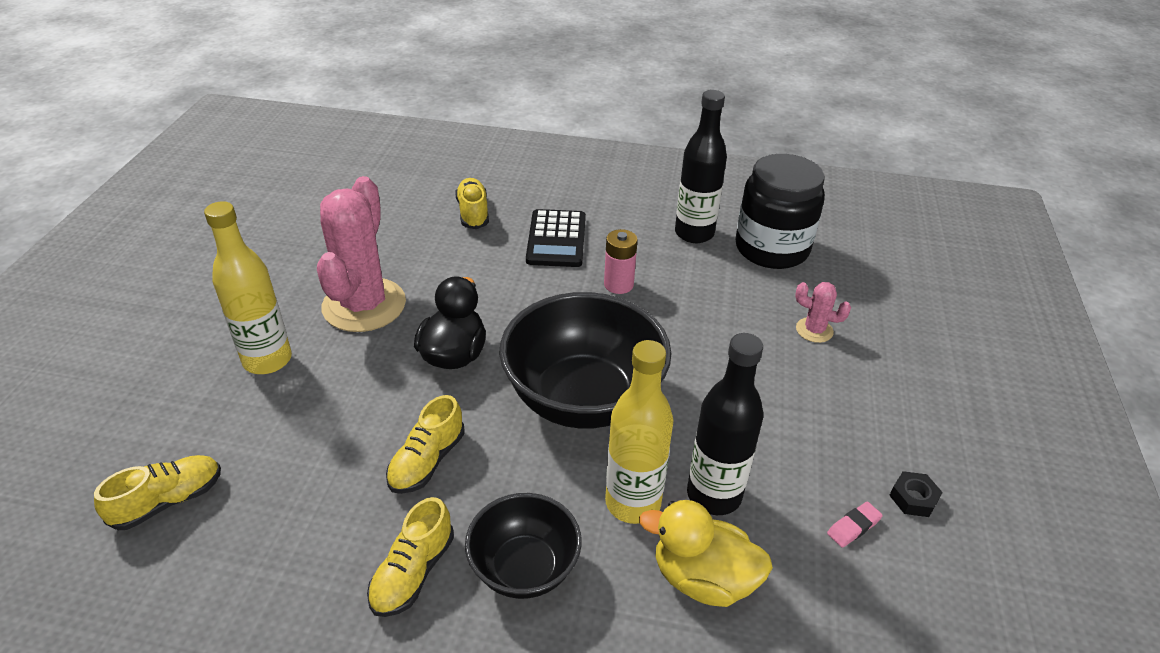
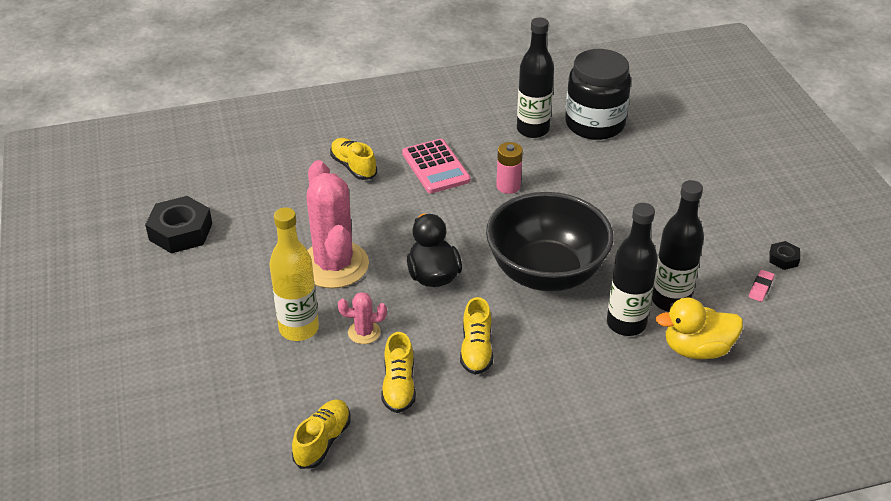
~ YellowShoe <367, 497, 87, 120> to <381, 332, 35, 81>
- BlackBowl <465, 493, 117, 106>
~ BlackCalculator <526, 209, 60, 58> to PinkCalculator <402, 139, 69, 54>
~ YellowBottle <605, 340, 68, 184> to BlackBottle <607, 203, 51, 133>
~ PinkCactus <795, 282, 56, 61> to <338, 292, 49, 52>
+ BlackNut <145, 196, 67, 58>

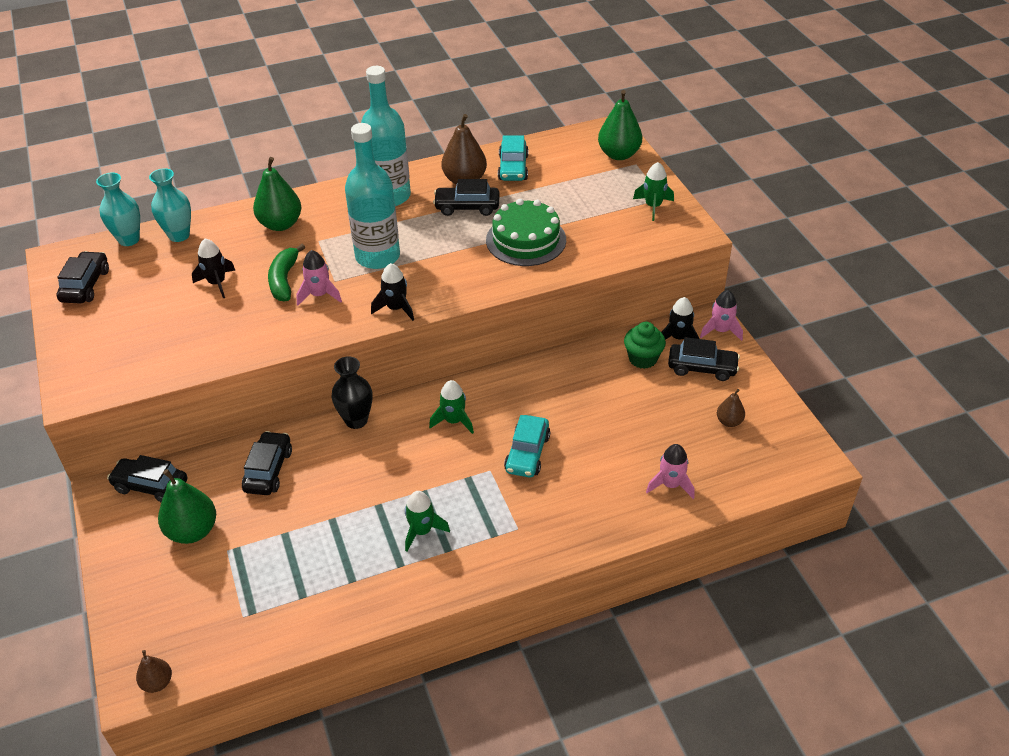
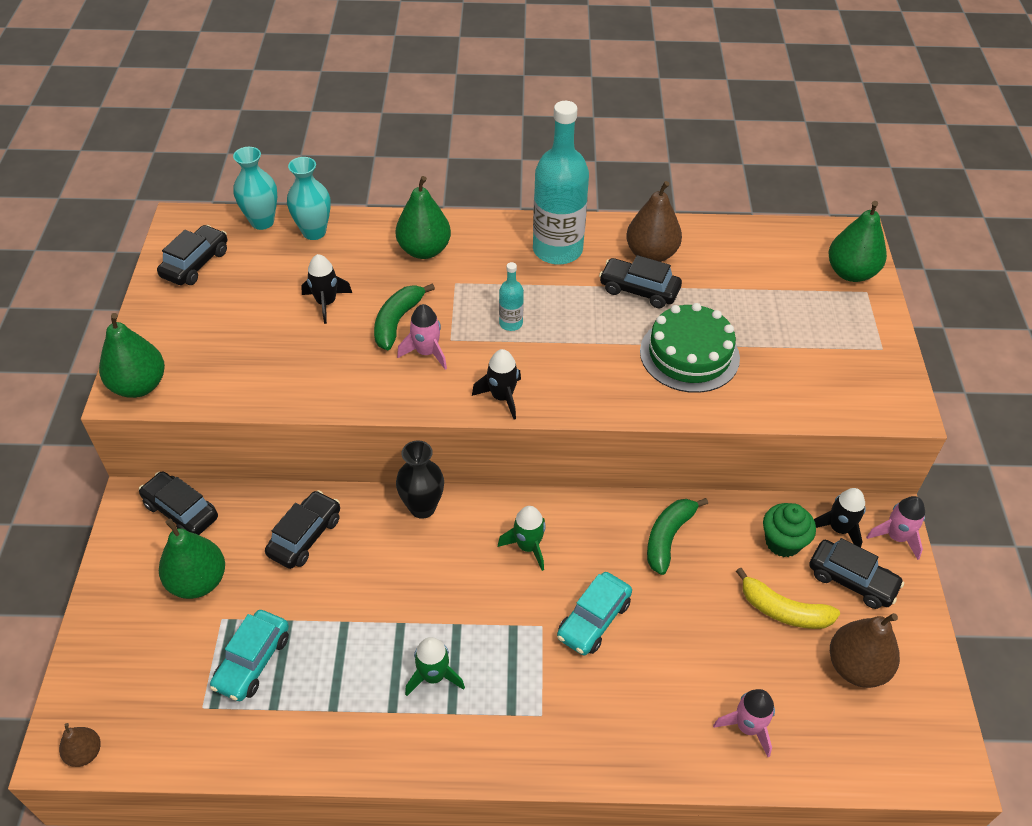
~ TurquoiseBottle <345, 123, 55, 146> = <499, 262, 25, 69> x0.44
~ TurquoiseCar <498, 135, 31, 46> to <210, 610, 79, 91>
- GreenRocket <633, 162, 41, 59>
~ BrownPear <717, 389, 28, 38> = <830, 613, 70, 75> x1.83
+ GreenPear <99, 313, 66, 85>
+ GreenBanana <647, 498, 61, 77>
+ YellowBanana <736, 568, 104, 61>

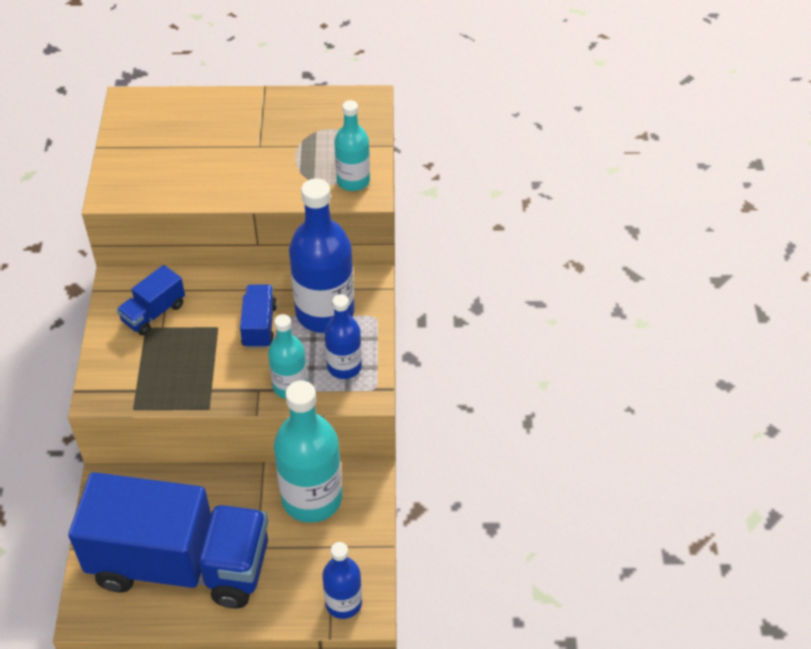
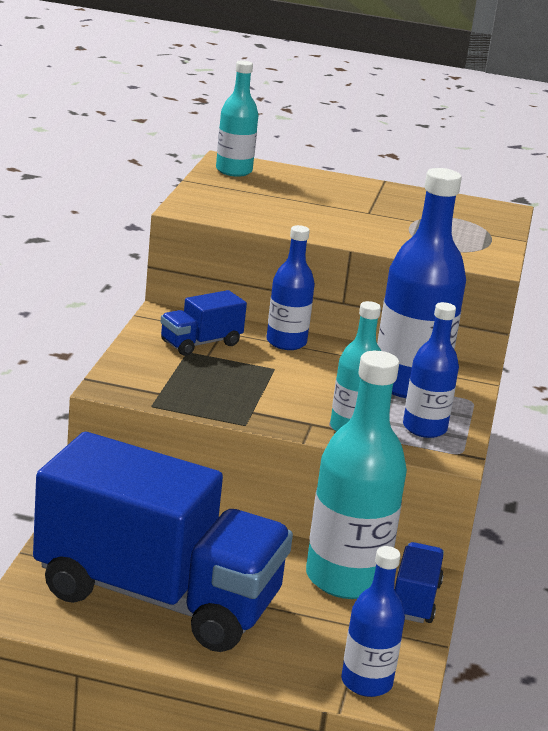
~ BlueTruck <240, 284, 37, 64> to <395, 542, 49, 81>
~ TurquoiseBottle <334, 100, 36, 91> to <216, 60, 42, 117>
+ BlueBottle <266, 225, 49, 125>

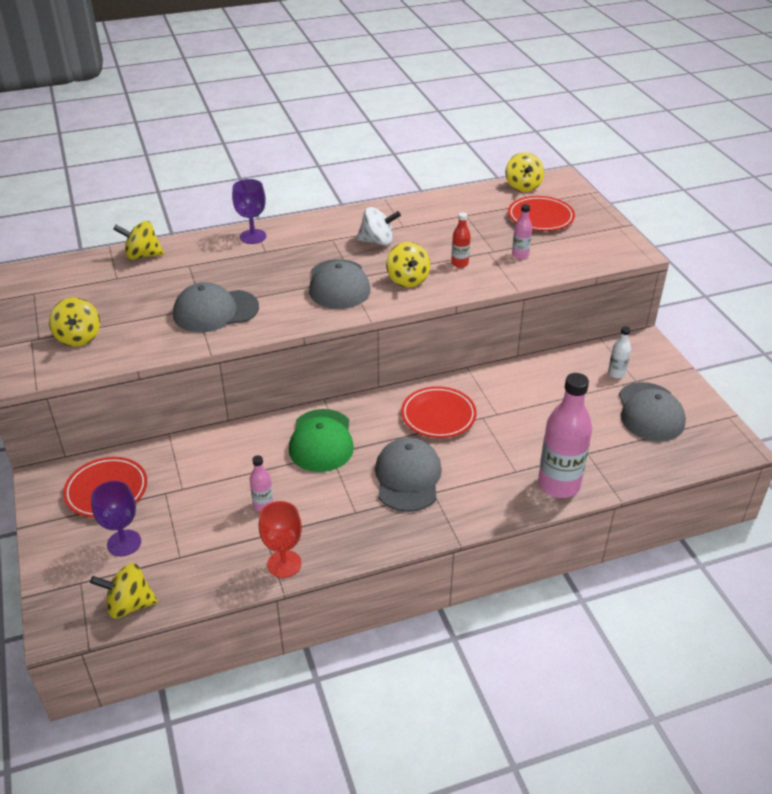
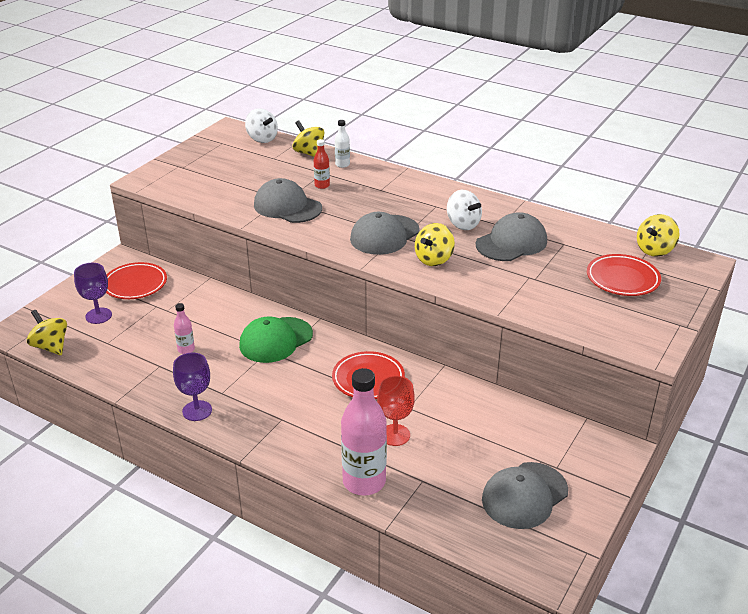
- YellowSpinningTop <49, 297, 51, 50>
~ PurpleGoblet <232, 179, 34, 65> to <173, 353, 39, 68>
~ RedGoblet <258, 501, 44, 77> to <377, 376, 38, 70>
~ GreyCap <375, 437, 67, 75> to <476, 212, 71, 49>
~ RedBottle <451, 212, 20, 56> to <314, 139, 16, 50>
- PinkBottle <512, 204, 20, 55>
~ WhiteBottle <608, 326, 23, 53> to <335, 120, 15, 48>
+ WhiteSpinningTop <245, 108, 33, 35>

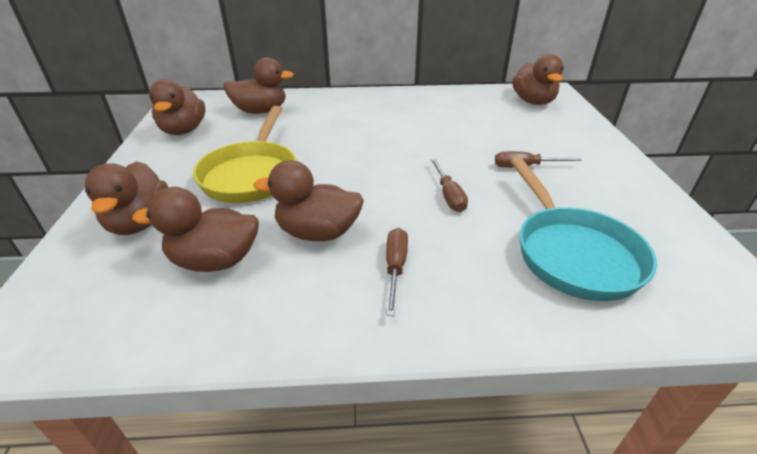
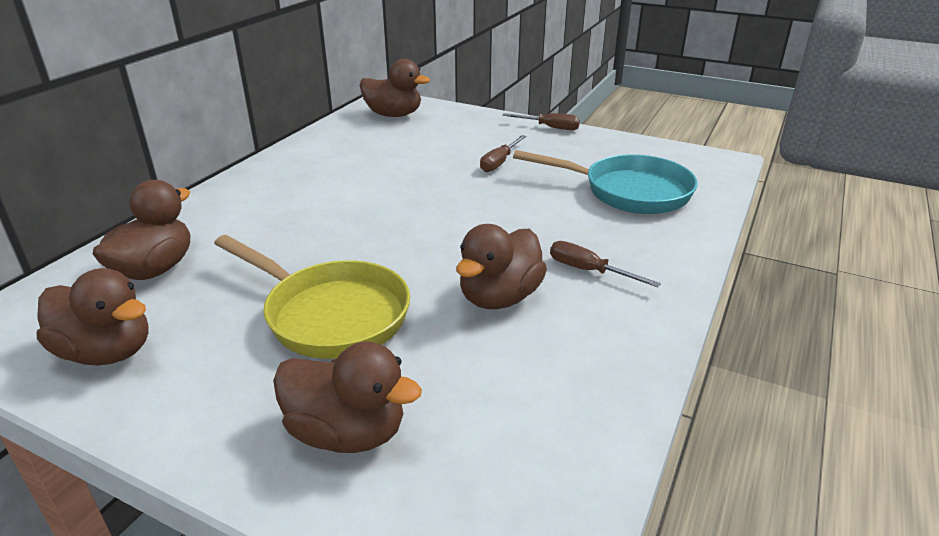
- BrownDuck <132, 187, 127, 85>
~ BrownScrewdriver <430, 158, 38, 54> to <503, 113, 77, 17>

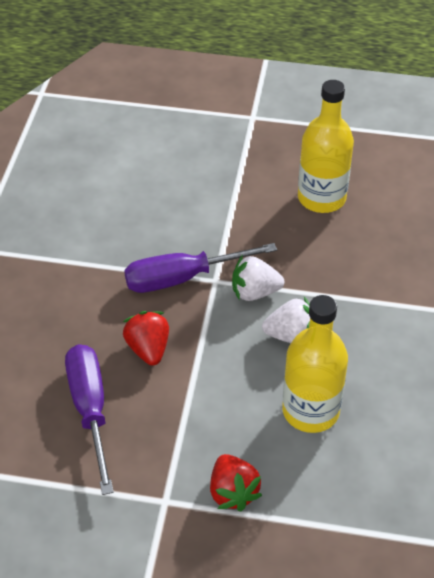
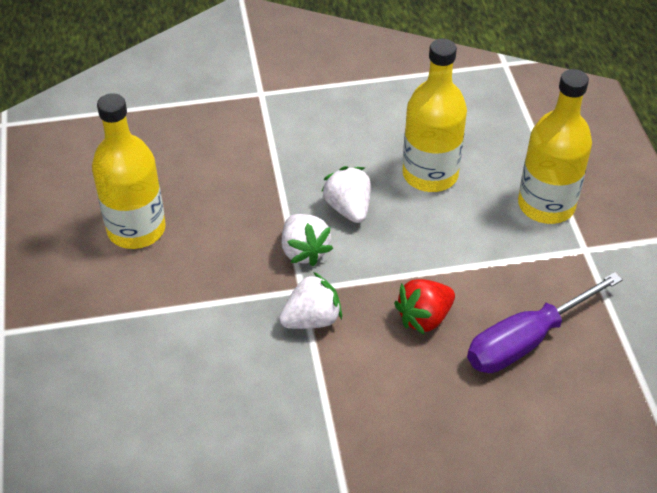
~ PurpleScrewdriver <124, 243, 153, 50> to WhiteStrawberry <279, 272, 63, 57>
~ RedStrawberry <210, 454, 52, 57> to YellowBottle <518, 69, 74, 155>

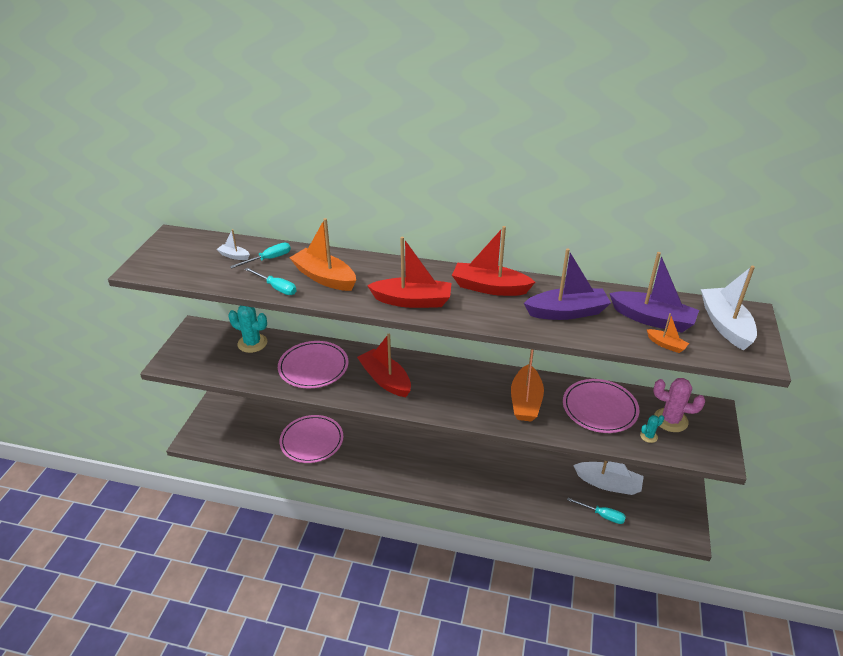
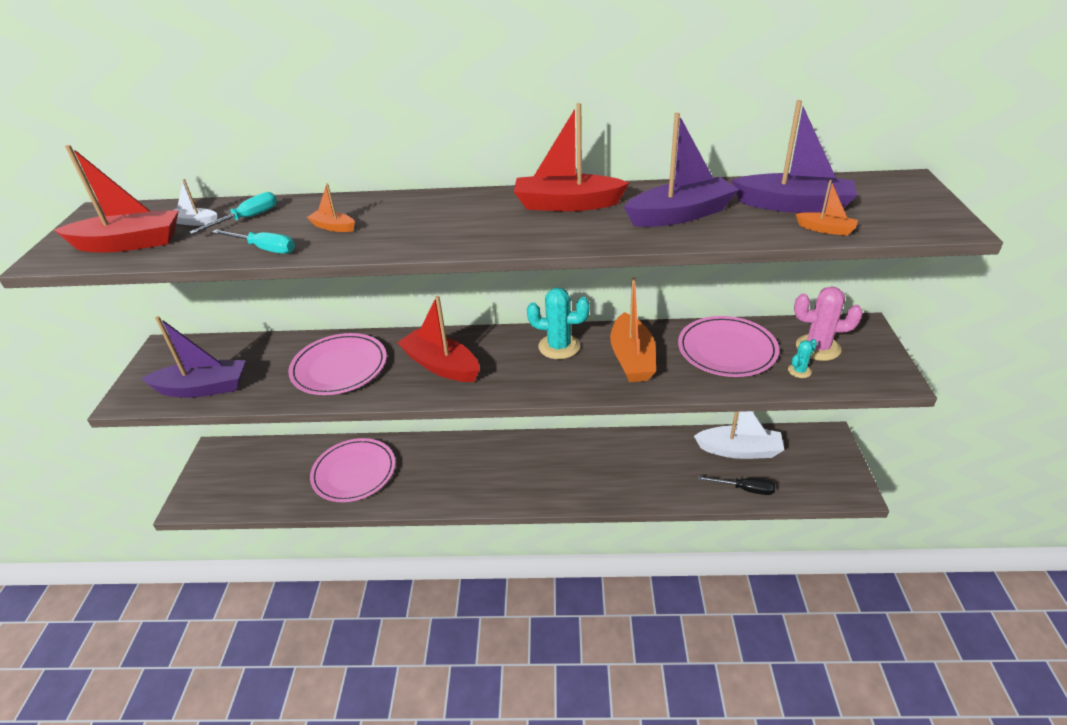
~ TurquoiseCactus <228, 306, 39, 47> to <527, 288, 63, 71>
~ OrangeBoat <289, 218, 67, 73> = <307, 183, 48, 49> x0.47
~ RedBoat <367, 237, 85, 71> to <54, 145, 125, 107>
~ TurquoiseScrewdriver <567, 498, 59, 26> to BlackScrewdriver <698, 476, 77, 19>
- WhiteBoat <701, 266, 56, 84>
+ PurpleBoat <140, 316, 106, 82>

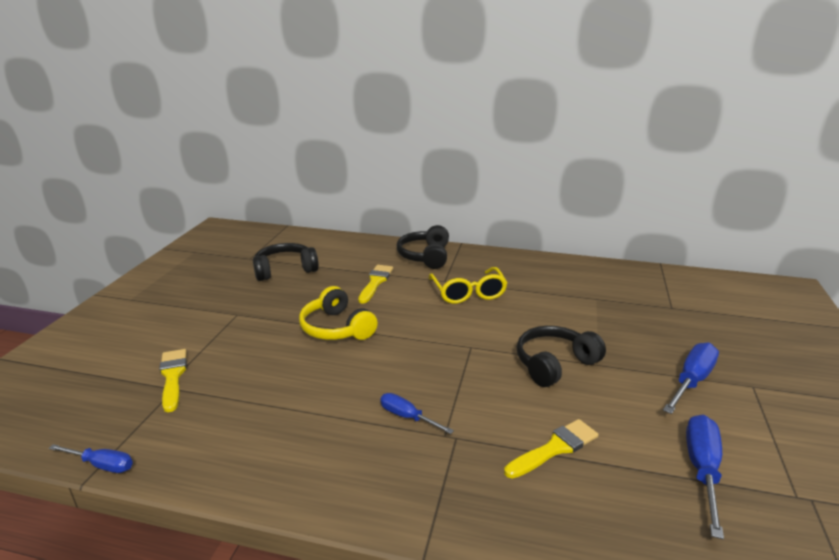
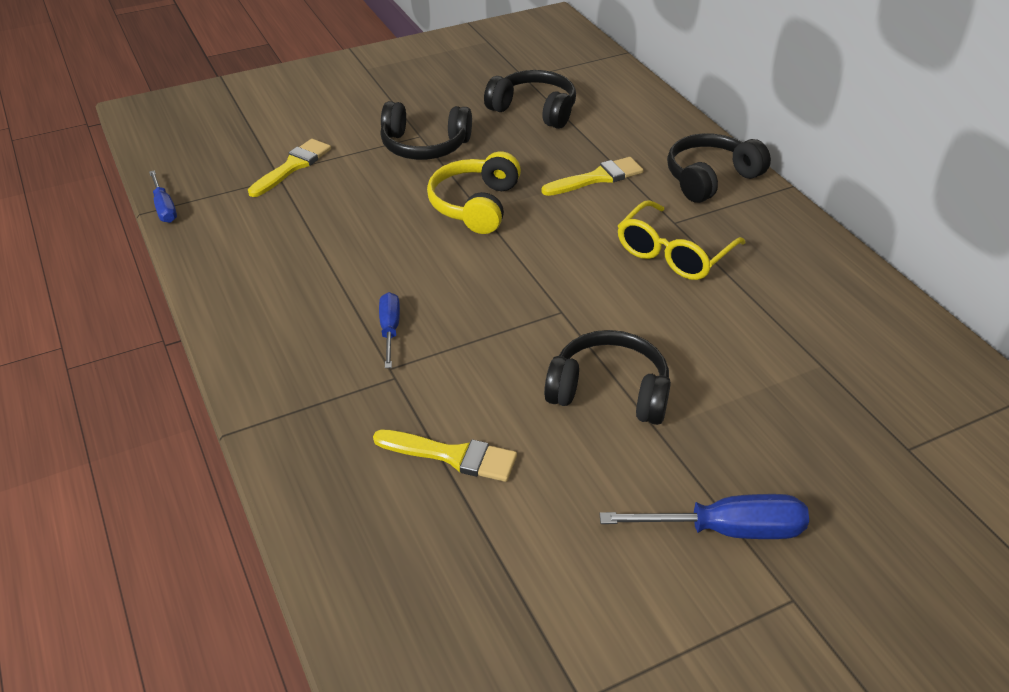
- BlueScrewdriver <686, 415, 38, 124>
+ BlackHeadphones <380, 101, 92, 59>

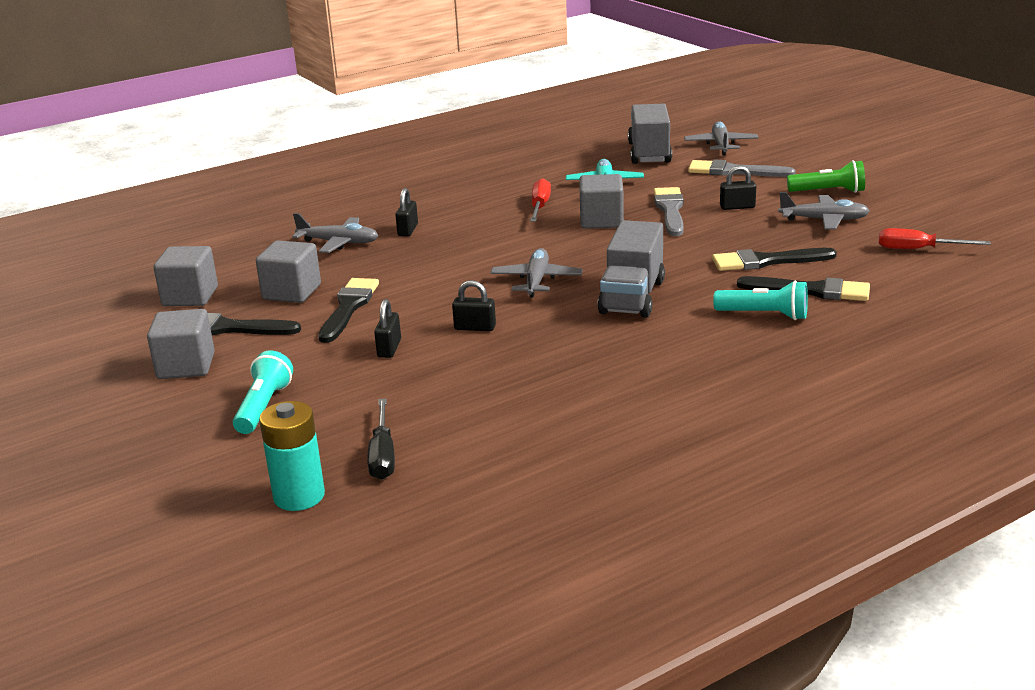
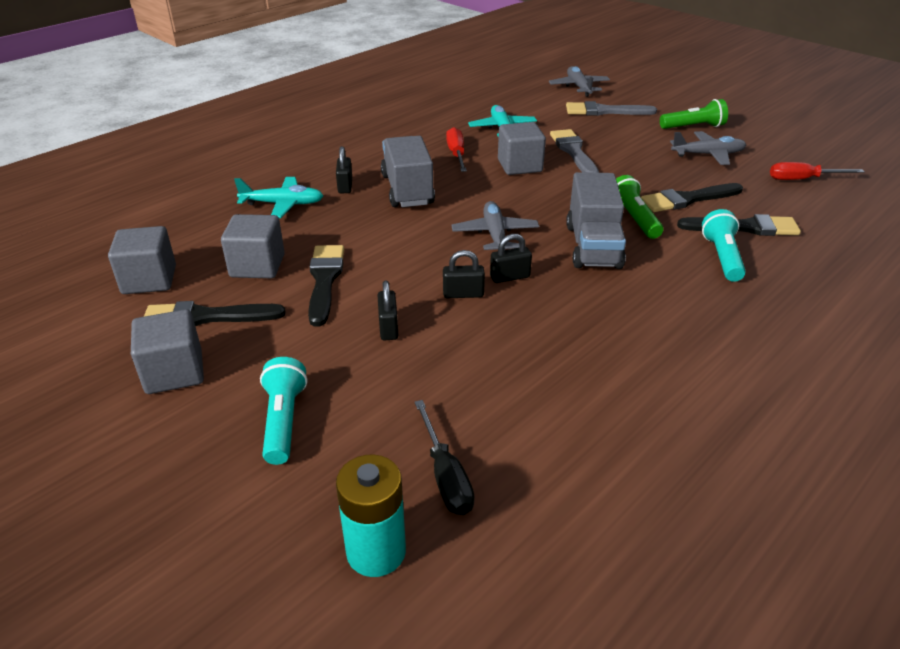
~ GreyPlane <292, 213, 86, 40> to TurquoisePlane <234, 177, 90, 41>
~ GreyTruck <628, 104, 44, 60> to <381, 136, 54, 71>
~ TurquoiseFlashlight <713, 280, 95, 40> = <702, 209, 44, 73> 90 degrees counterclockwise
~ BlackPadlock <720, 165, 36, 45> to <490, 234, 42, 49>
+ GreenFlashlight <616, 175, 47, 64>

